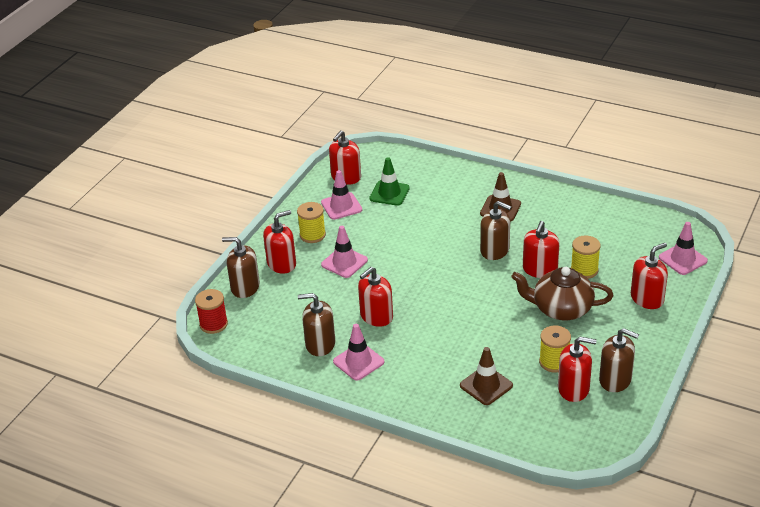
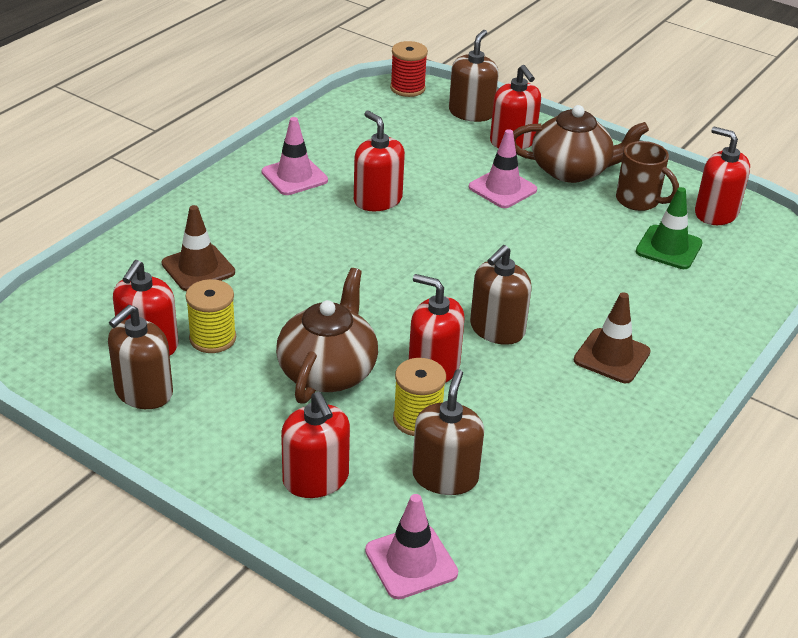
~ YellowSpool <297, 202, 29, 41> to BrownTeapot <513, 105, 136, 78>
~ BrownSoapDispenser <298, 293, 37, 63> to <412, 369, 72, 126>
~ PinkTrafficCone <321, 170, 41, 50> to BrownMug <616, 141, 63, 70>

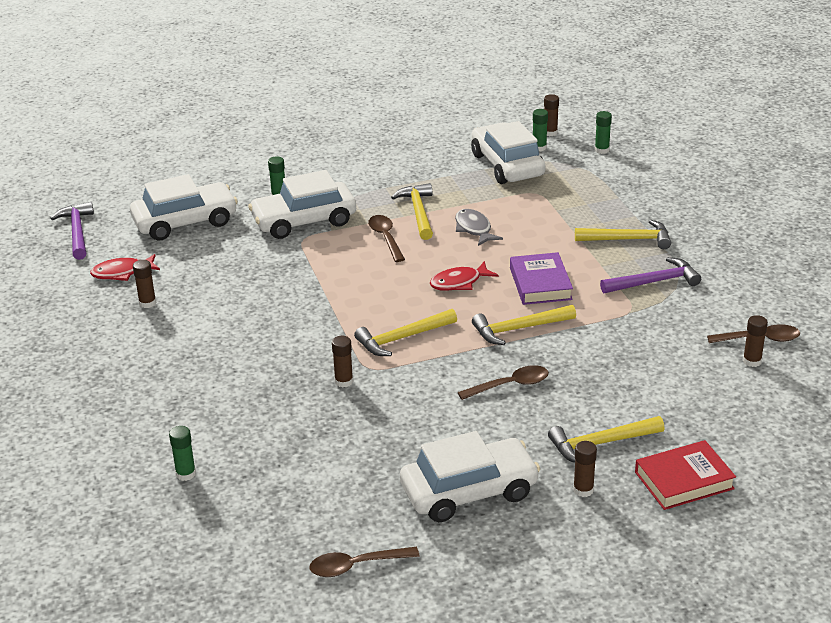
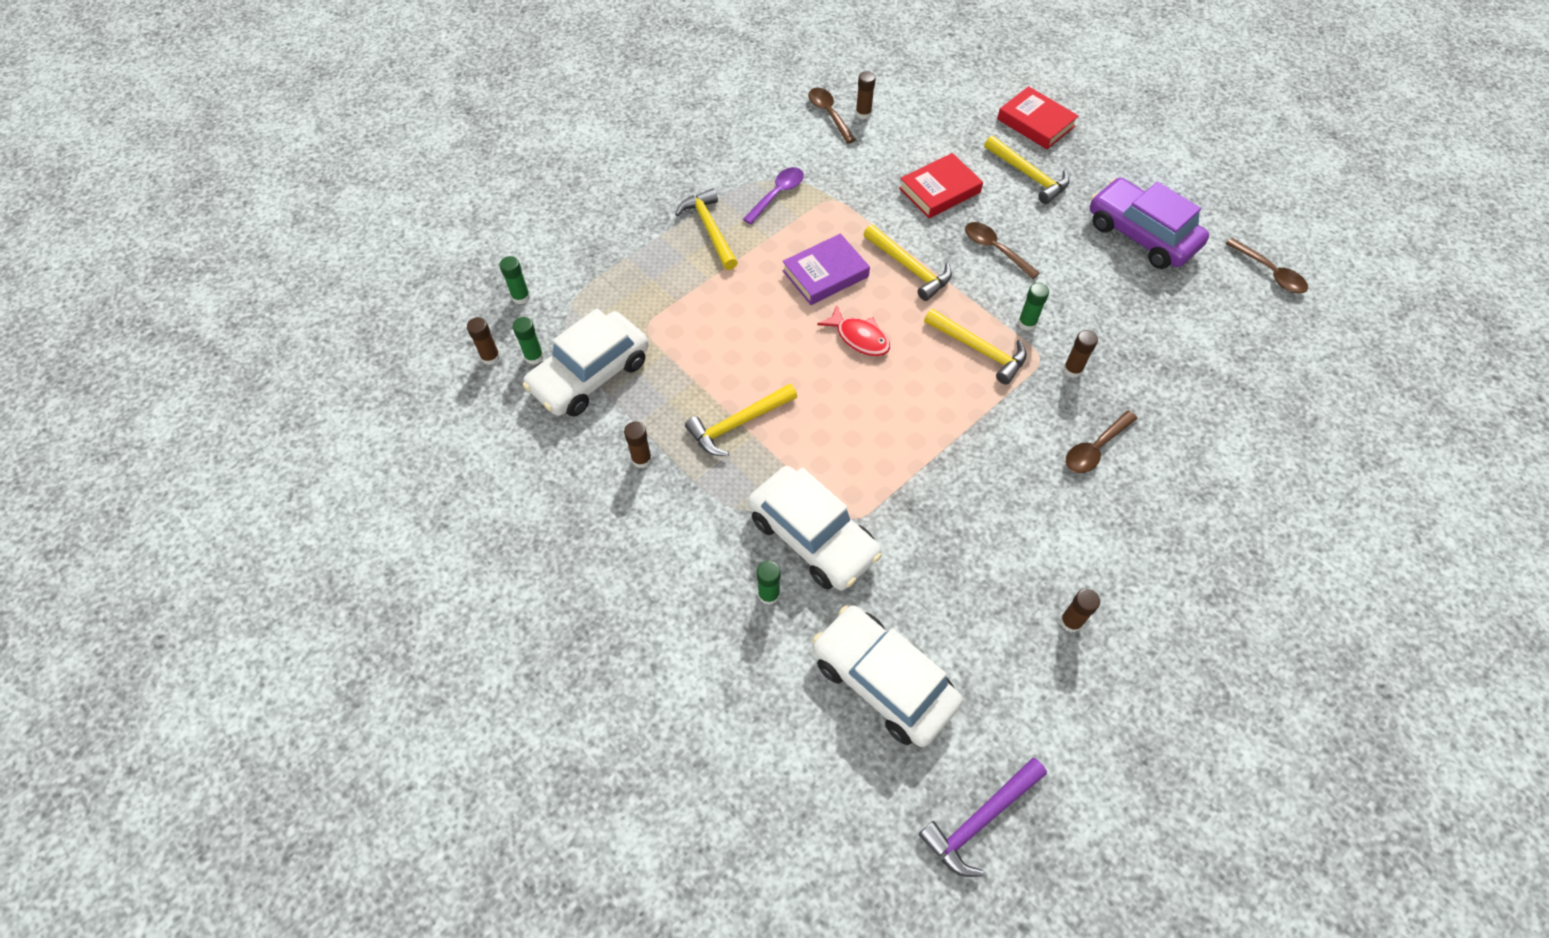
- RedFish <90, 254, 70, 27>
~ GreenGlueStick <169, 426, 27, 55> to <1018, 283, 31, 48>
~ BrownSpoon <368, 215, 37, 47> to <1066, 410, 72, 63>
~ WhiteCar <400, 431, 140, 91> to PurpleCar <1090, 178, 119, 91>
- GreyFish <455, 209, 48, 37>
~ BrownGlueStick <573, 441, 24, 56> to <624, 422, 28, 46>
~ PurpleHammer <600, 257, 101, 37> to PurpleSpoon <743, 167, 61, 57>
+ RedBook <899, 153, 84, 65>

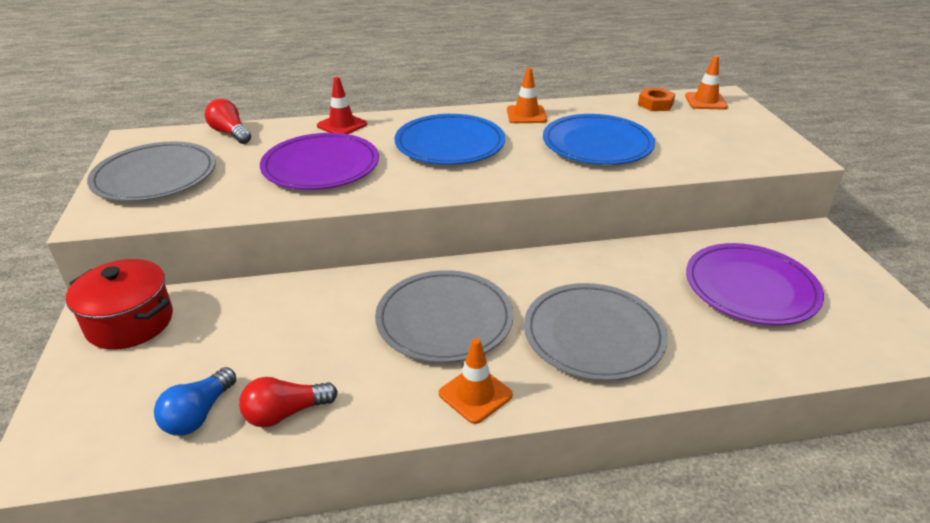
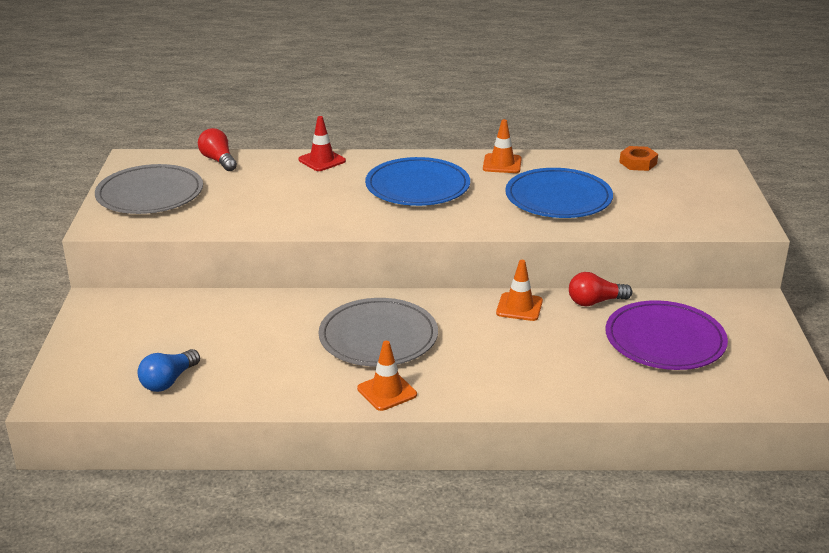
- RedPot <66, 259, 107, 91>
~ RedLightBulb <239, 377, 99, 51> to <569, 272, 63, 34>
- PurplePlate <260, 133, 119, 57>
- GreyPlate <524, 283, 144, 98>
~ OrangeTrafficCone <685, 55, 43, 54> to <496, 260, 47, 61>

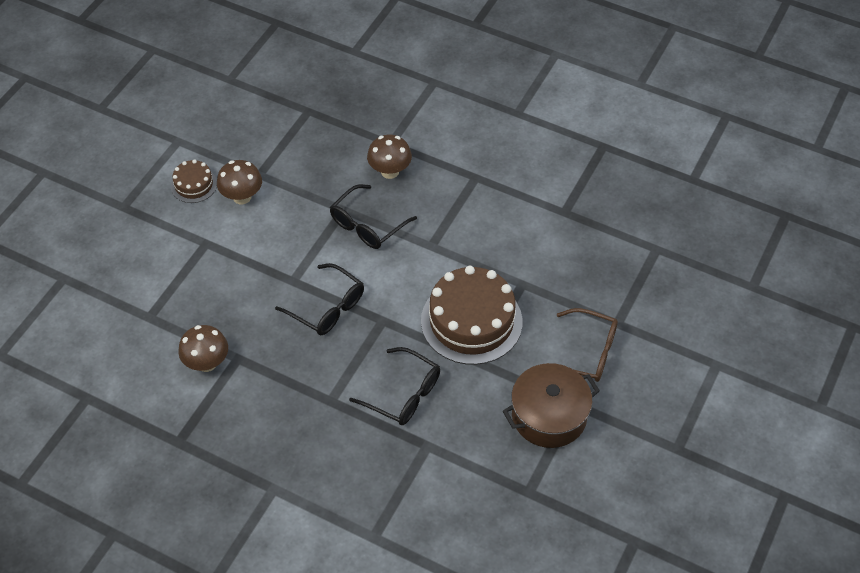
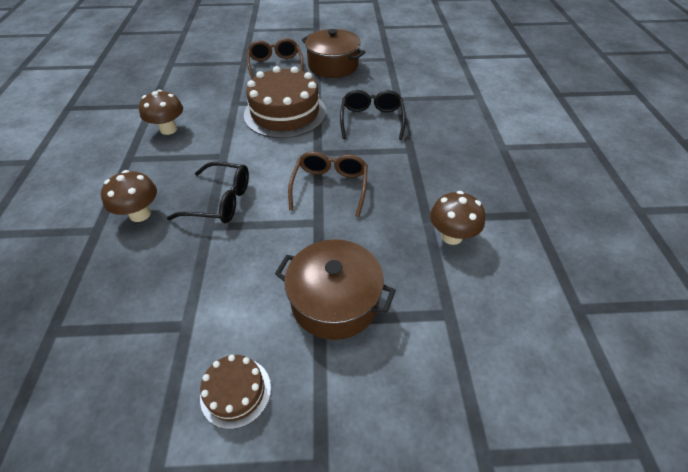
~ BrownMushroom <217, 160, 45, 44> to <139, 90, 44, 45>
~ BlackGlasses <275, 263, 89, 72> to BrownGlasses <288, 151, 80, 66>
+ BrownPot <275, 239, 121, 101>

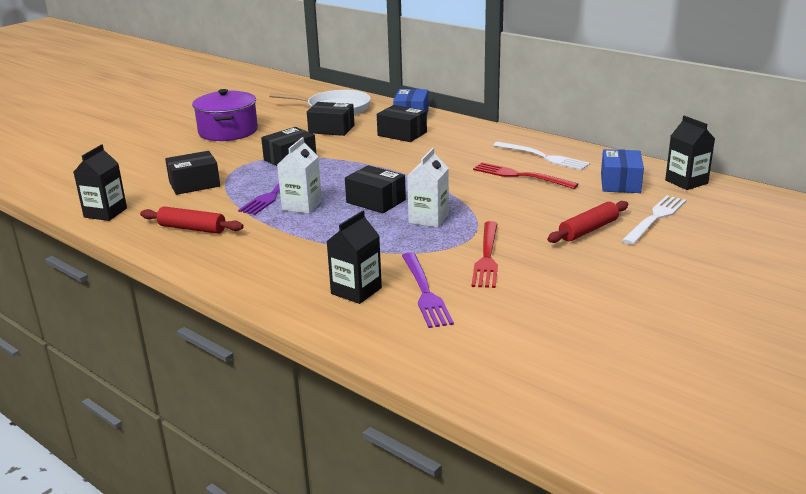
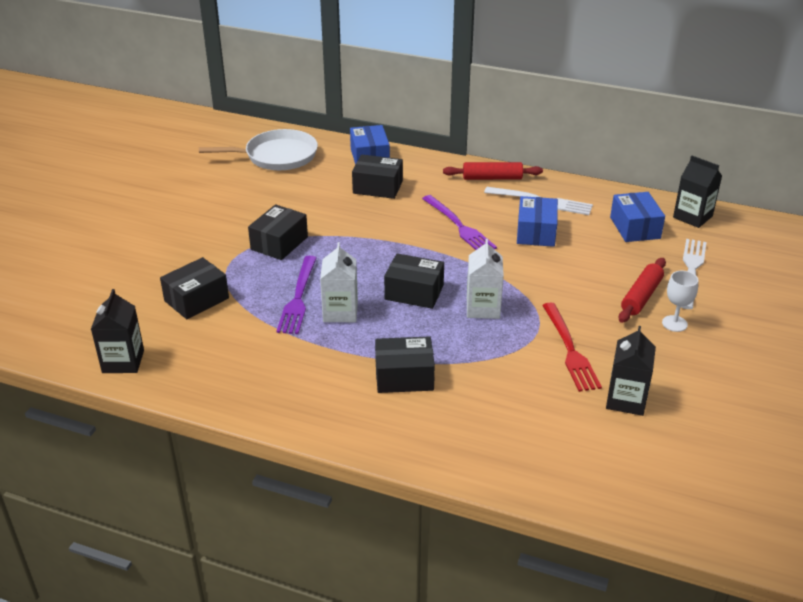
~ RedRollingPin <140, 206, 104, 28> to <443, 162, 100, 18>
- PurplePot <192, 89, 66, 52>
~ BlackBox <307, 102, 48, 34> to <375, 336, 60, 57>
~ BlackCarton <326, 210, 56, 94> to <606, 326, 50, 90>
~ PurpleFork <402, 252, 52, 76> to <422, 195, 75, 55>
~ RedFork <473, 162, 106, 27> to BlueBox <517, 196, 41, 51>
+ WhiteGoblet <662, 270, 36, 62>

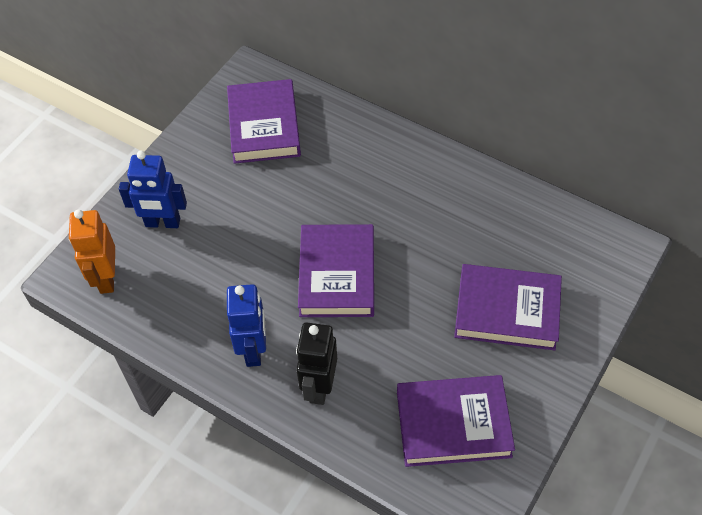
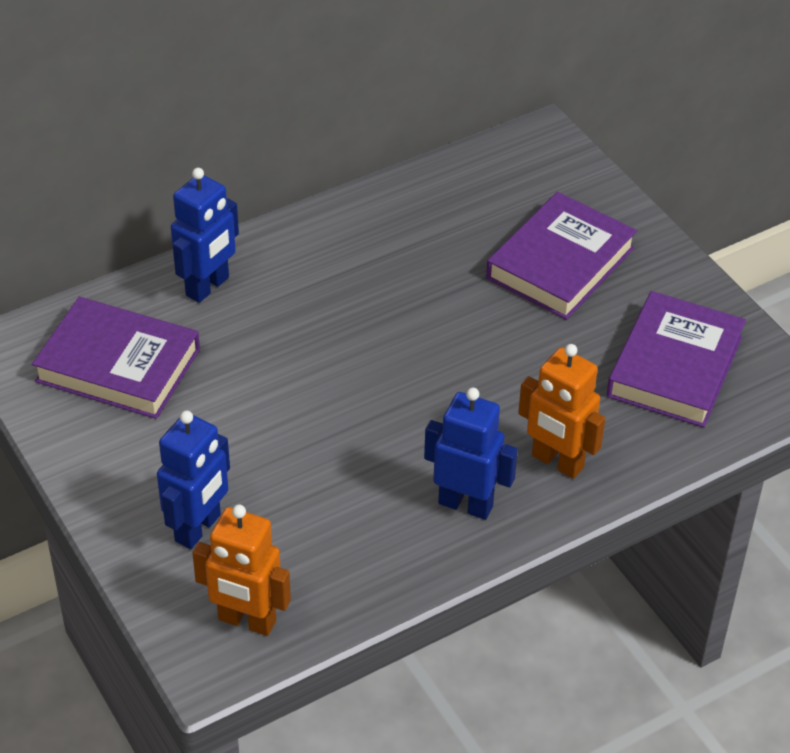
~ BlackRobot <296, 322, 41, 83> to OrangeRobot <518, 344, 87, 135>
- PurpleBook <298, 224, 76, 93>
+ BlueRobot <171, 168, 68, 135>

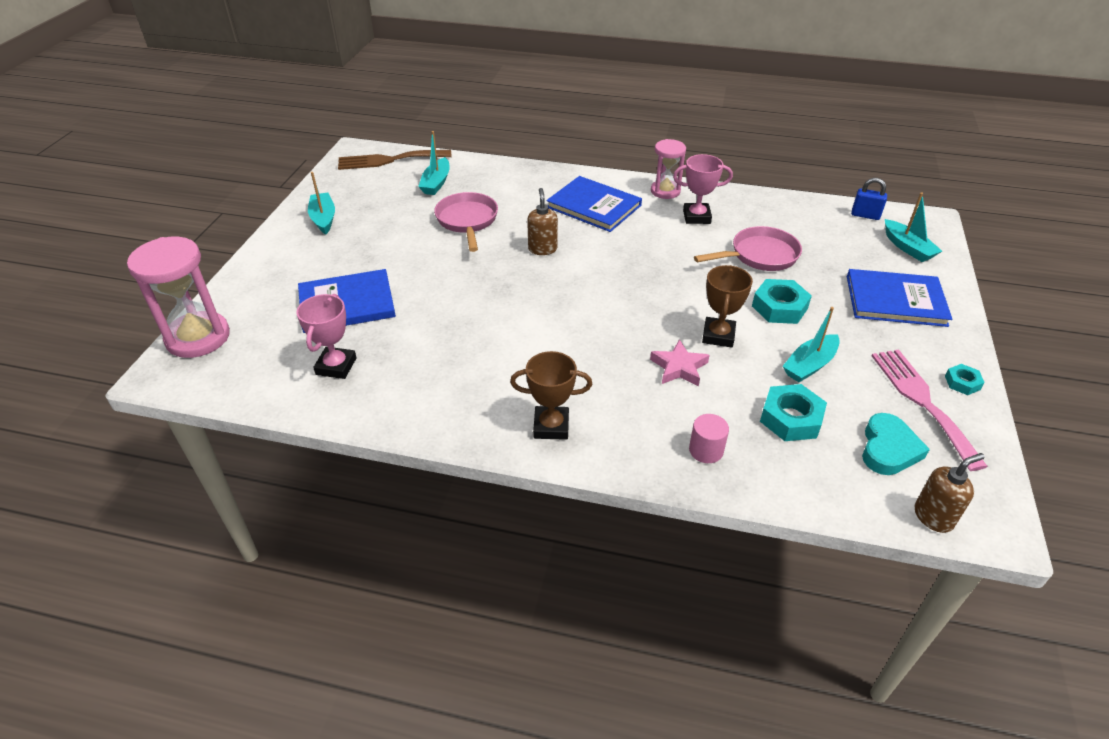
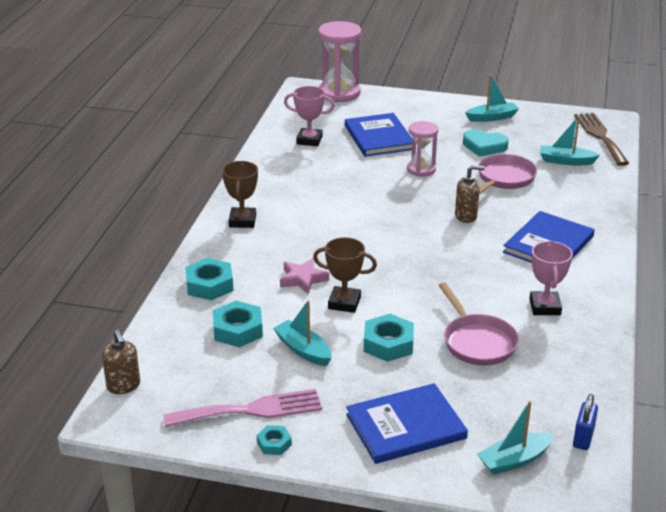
~ PinkPan <434, 192, 64, 60> = <478, 154, 59, 40> 45 degrees counterclockwise
~ PinkHourglass <651, 139, 35, 60> to <407, 121, 31, 56>
~ PinkCylinder <689, 414, 40, 49> to TurquoiseNut <185, 258, 48, 43>
~ BlueBook <847, 269, 105, 58> = <346, 383, 122, 81> 60 degrees clockwise
~ TurquoiseHeart <862, 413, 68, 62> to <463, 129, 46, 28>

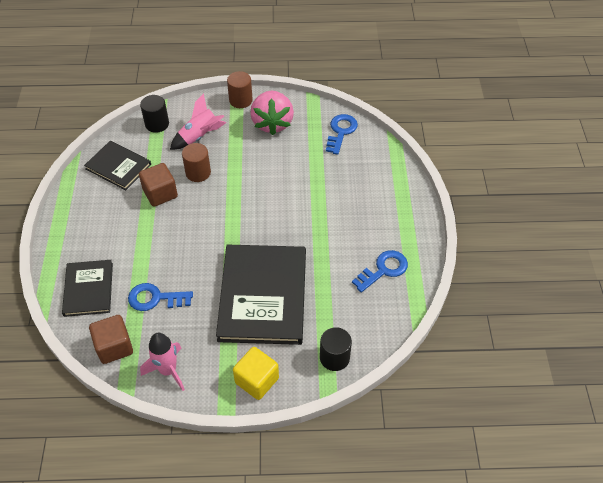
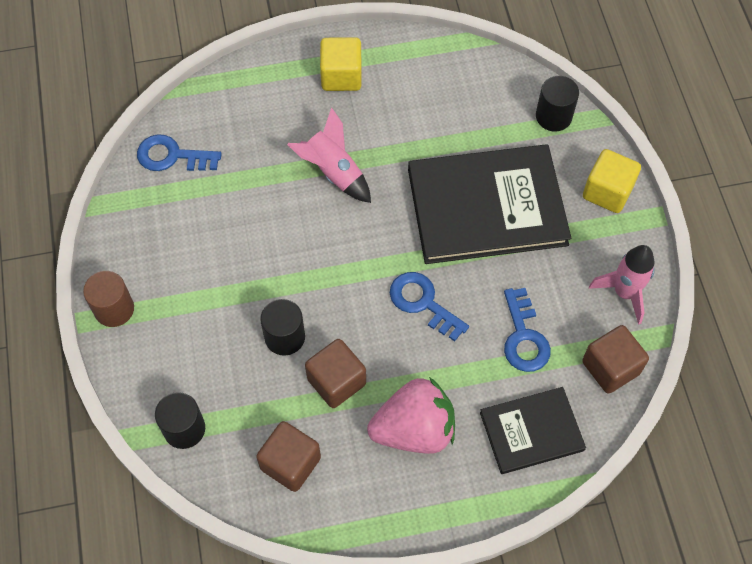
~ BlackBook <84, 141, 67, 49> to BrownCube <256, 421, 65, 71>
~ PinkRocket <170, 93, 56, 57> to <287, 108, 84, 95>
~ BrownCylinder <182, 143, 29, 39> to BlackCylinder <260, 299, 45, 57>
~ PinkStrawberry <250, 91, 44, 44> to <367, 377, 88, 77>
~ BlueKey <352, 250, 56, 43> to <390, 272, 79, 70>
+ YellowCube <320, 37, 42, 54>

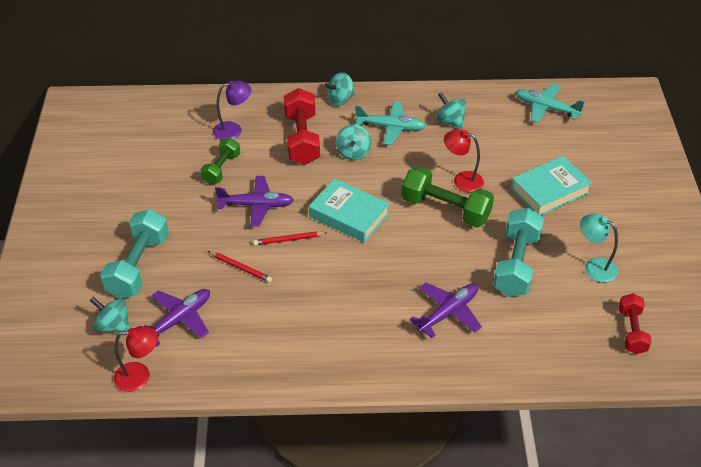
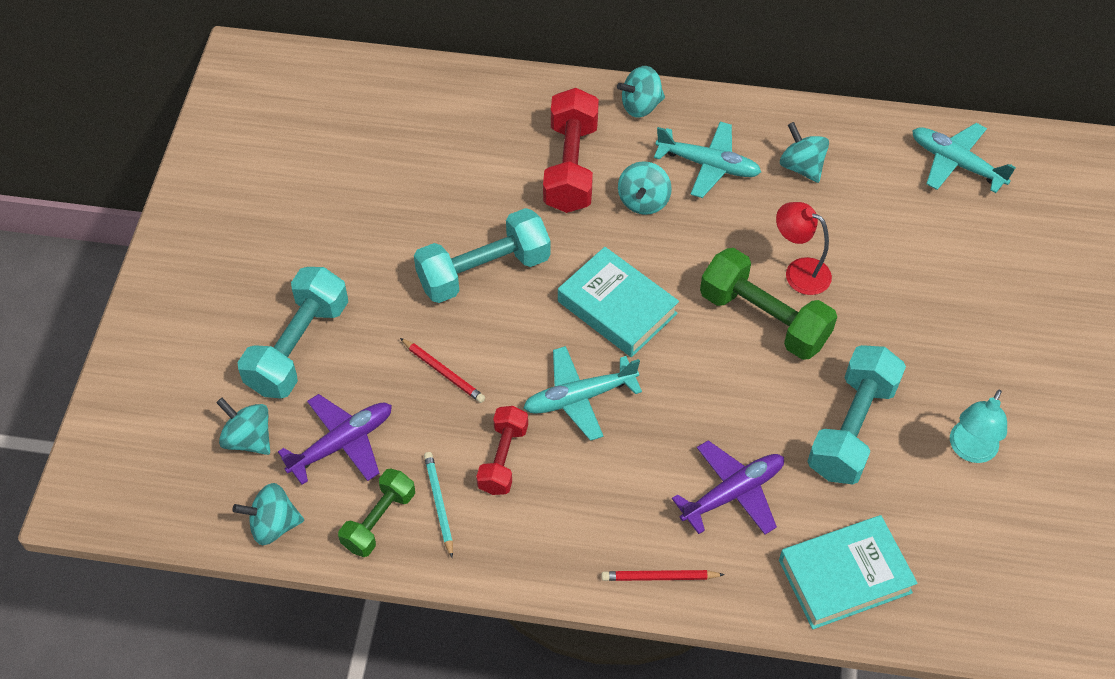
~ RedLamp <114, 326, 44, 66> to TurquoiseSpinningTop <232, 483, 72, 62>
~ GreenDumbbell <201, 138, 39, 47> to <338, 468, 77, 89>
- PurpleLamp <213, 80, 38, 60>
~ PurplePlane <215, 176, 79, 51> to TurquoiseDumbbell <414, 208, 136, 95>
~ RedPencil <253, 231, 74, 14> to <602, 570, 123, 11>
~ TurquoiseBook <511, 156, 81, 59> to <779, 515, 139, 114>
~ TurquoiseLamp <580, 214, 38, 68> = <950, 390, 57, 73> 105 degrees counterclockwise
~ RedDumbbell <619, 293, 33, 61> to <476, 406, 52, 89>
+ TurquoisePencil <424, 452, 29, 106>
+ TurquoisePlane <523, 346, 119, 95>

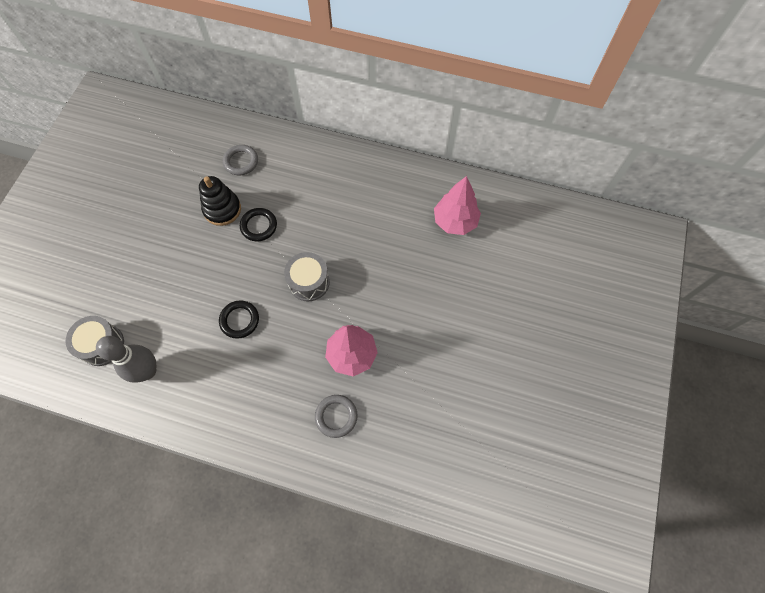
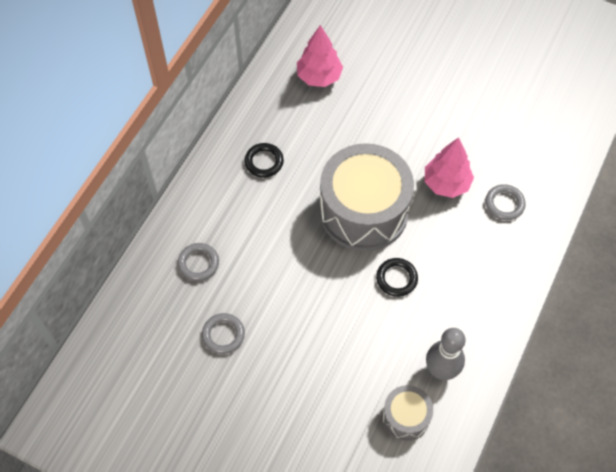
- BlackStackingToy <199, 176, 42, 50>
~ BlackRing <240, 208, 37, 33> to <245, 143, 39, 35>
~ GreyDrum <284, 252, 46, 49> = <319, 143, 95, 108> x2.08
+ GreyRing <202, 313, 43, 41>

